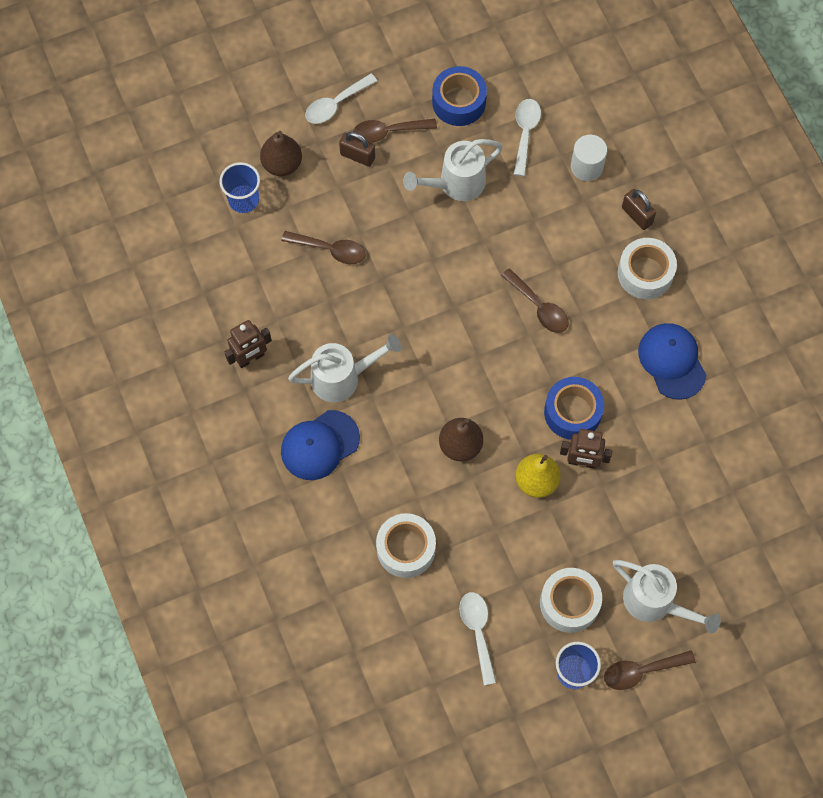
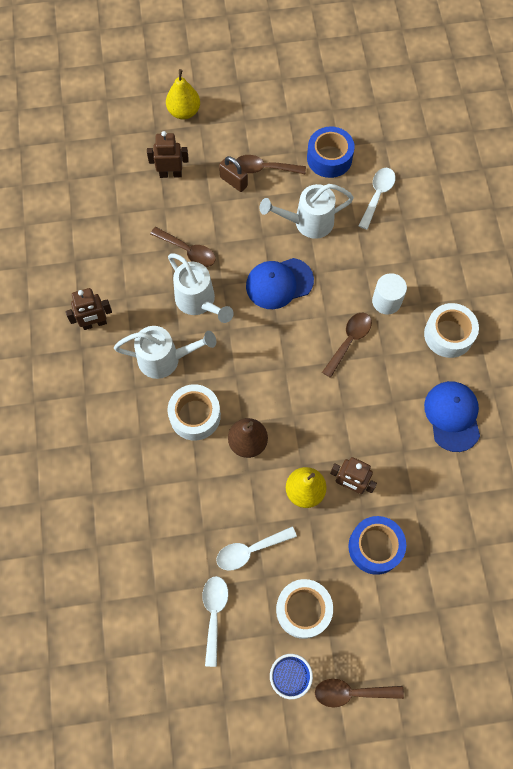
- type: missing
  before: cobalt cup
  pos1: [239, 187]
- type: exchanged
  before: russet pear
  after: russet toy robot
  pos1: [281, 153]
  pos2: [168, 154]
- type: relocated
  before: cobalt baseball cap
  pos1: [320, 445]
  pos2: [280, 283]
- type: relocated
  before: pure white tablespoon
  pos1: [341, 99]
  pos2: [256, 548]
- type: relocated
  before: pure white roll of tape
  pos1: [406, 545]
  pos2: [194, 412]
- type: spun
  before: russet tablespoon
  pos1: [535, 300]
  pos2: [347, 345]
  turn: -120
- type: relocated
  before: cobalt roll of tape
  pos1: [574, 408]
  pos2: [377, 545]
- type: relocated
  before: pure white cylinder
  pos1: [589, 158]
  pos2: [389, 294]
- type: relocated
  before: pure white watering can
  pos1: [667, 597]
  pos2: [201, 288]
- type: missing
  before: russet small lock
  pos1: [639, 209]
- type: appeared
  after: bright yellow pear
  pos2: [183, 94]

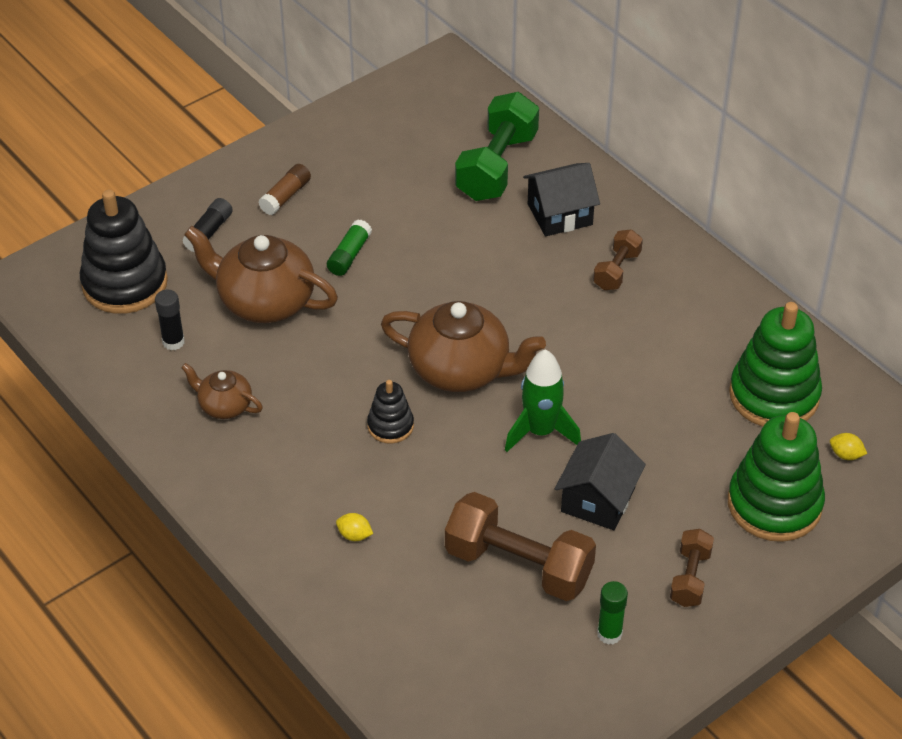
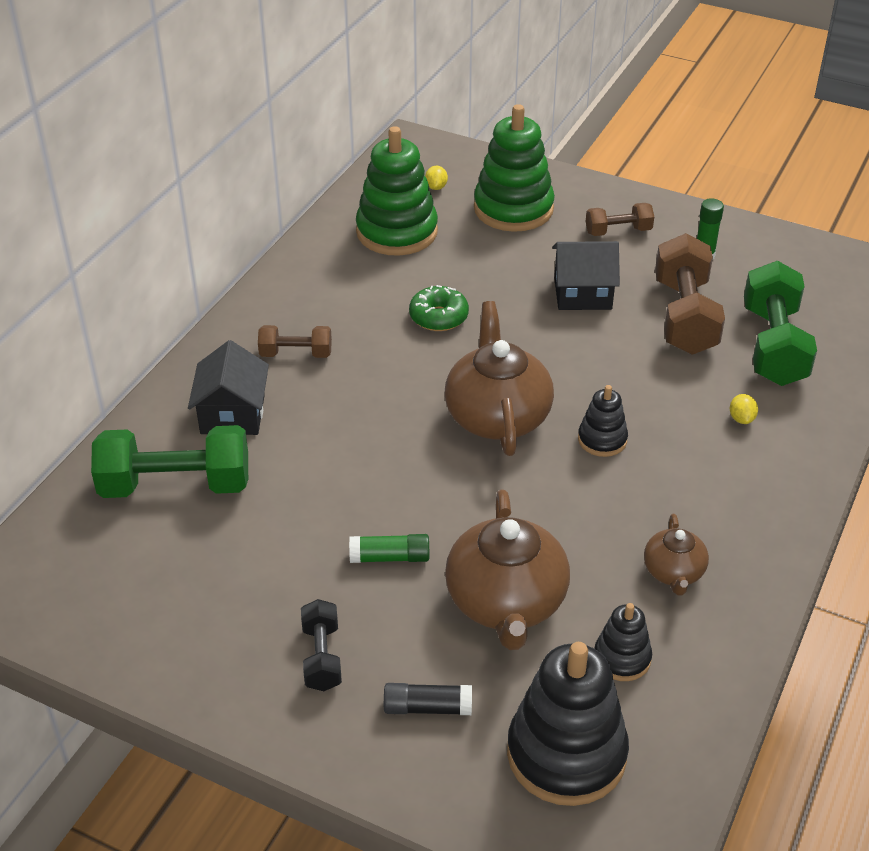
- type: exchanged
  before: ebony stick of glue
  after: ebony stacking rings
  pos1: [170, 319]
  pos2: [623, 642]
- type: exchanged
  before: russet stick of glue
  after: ebony dumbbell
  pos1: [284, 189]
  pos2: [321, 645]
- type: missing
  before: leaf-green rocket
  pos1: [543, 400]
- type: spun
  before: ebony toy house
  pos1: [561, 199]
  pos2: [228, 387]
  turn: 45
- type: appeared
  after: leaf-green donut
  pos2: [439, 308]
- type: appeared
  after: leaf-green dumbbell
  pos2: [780, 323]

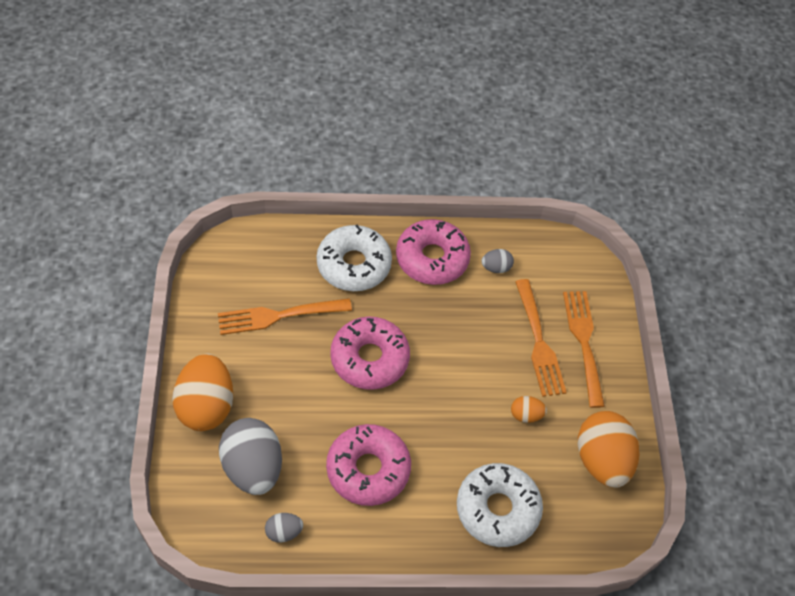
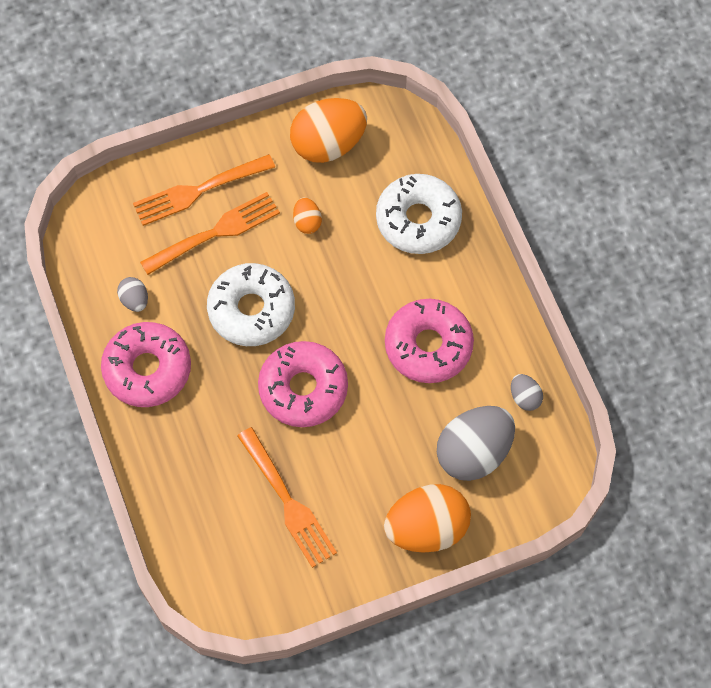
- type: relocated
  before: pure white donut
  pos1: [354, 257]
  pos2: [251, 304]

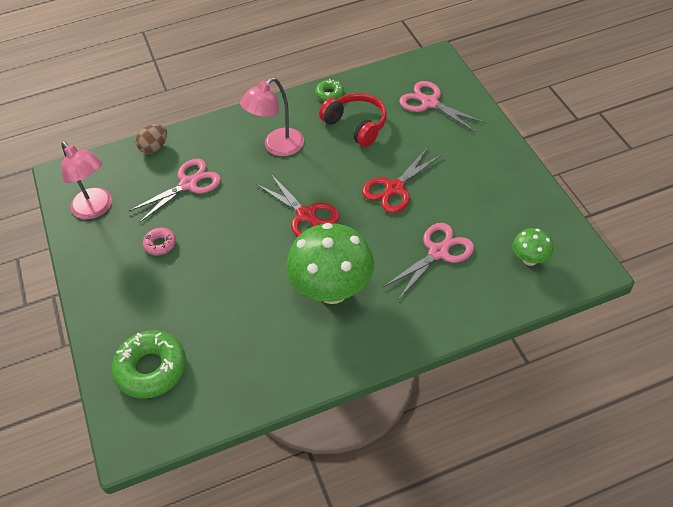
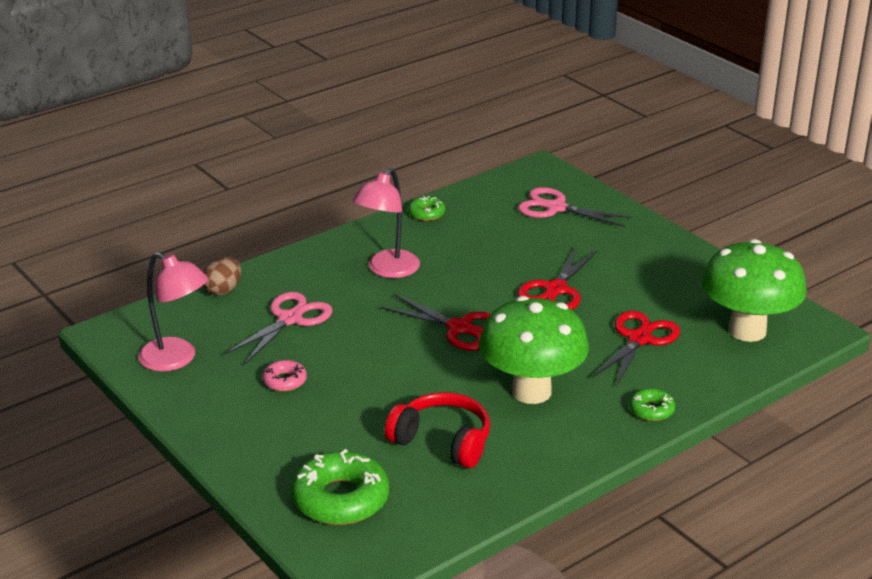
- type: relocated
  before: scarlet headset
  pos1: [353, 120]
  pos2: [437, 430]
- type: colour
  before: rose-pink shears
  after: scarlet shears
  pos1: [428, 261]
  pos2: [636, 348]
- type: size
  before: leaf-green mushroom
  pos1: [533, 247]
  pos2: [754, 290]
  scale: 2.11
- type: appeared
  after: leaf-green donut
  pos2: [652, 404]

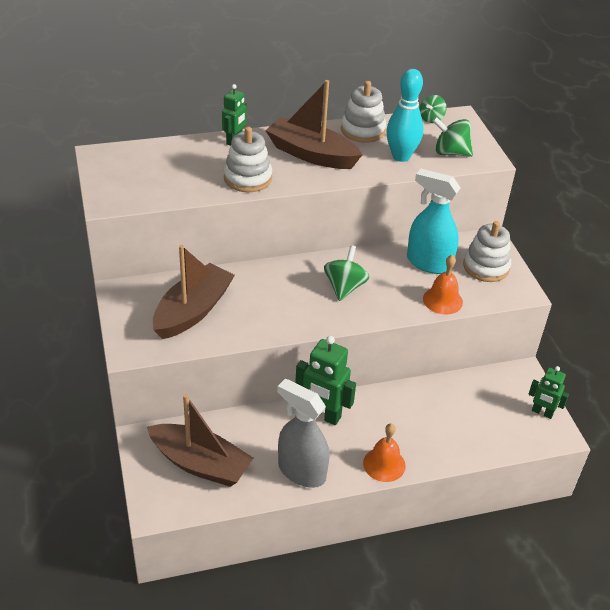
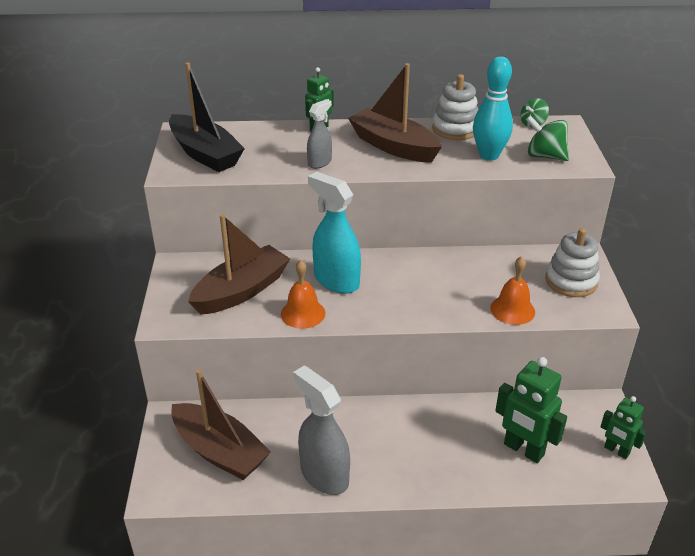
- type: exchanged
  before: pure white stacking rings
  after: ash-grey spray bottle
  pos1: [248, 159]
  pos2: [319, 134]
- type: relocated
  before: leaf-green toy robot
  pos1: [325, 380]
  pos2: [531, 410]
- type: missing
  before: leaf-green whirligig
  pos1: [346, 273]
- type: relocated
  before: bright orange bell
  pos1: [384, 452]
  pos2: [303, 294]
- type: relocated
  before: aqua spray bottle
  pos1: [433, 221]
  pos2: [334, 232]
- type: appeared
  after: ebony toy boat
  pos2: [207, 117]

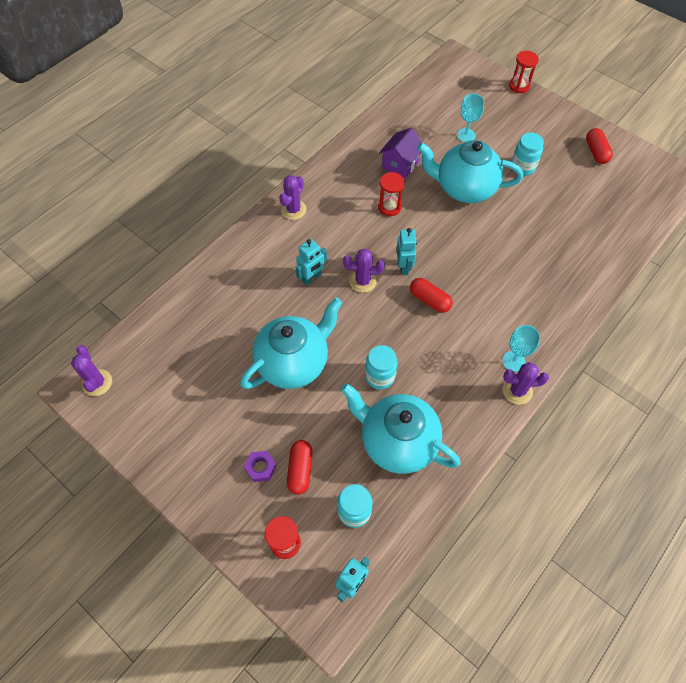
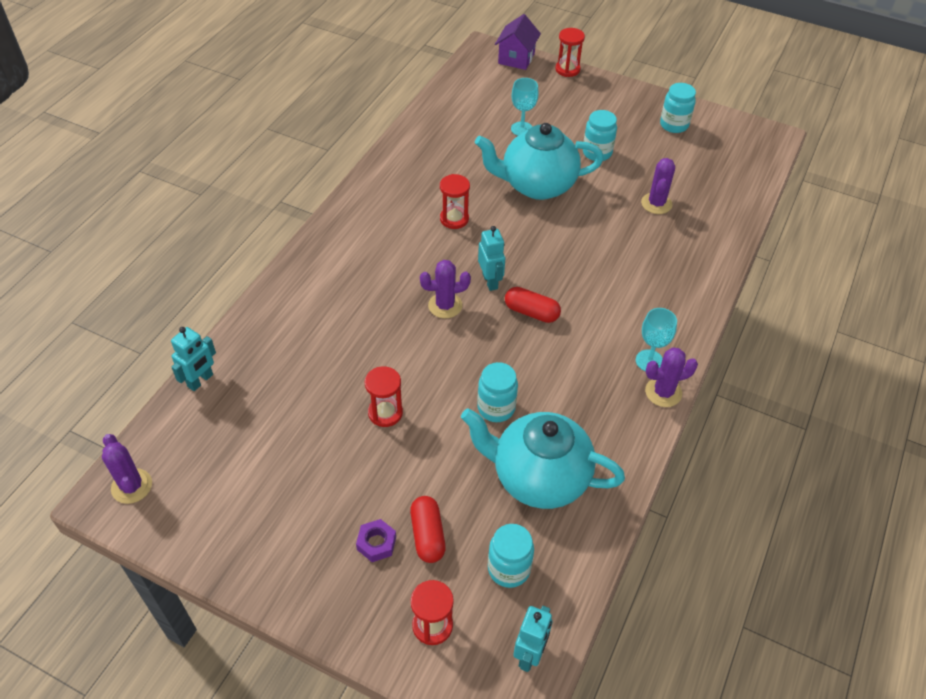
- type: exchanged
  before: aqua tea pot
  after: scarlet sandglass
  pos1: [291, 343]
  pos2: [384, 397]
- type: relocated
  before: royal purple saguaro cactus
  pos1: [293, 197]
  pos2: [658, 186]
- type: relocated
  before: aqua toy robot
  pos1: [311, 262]
  pos2: [193, 359]
- type: relocated
  before: royal purple toy house
  pos1: [400, 153]
  pos2: [518, 42]
- type: exchanged
  before: scarlet pill shape
  after: aqua preserve jar
  pos1: [599, 146]
  pos2: [678, 108]

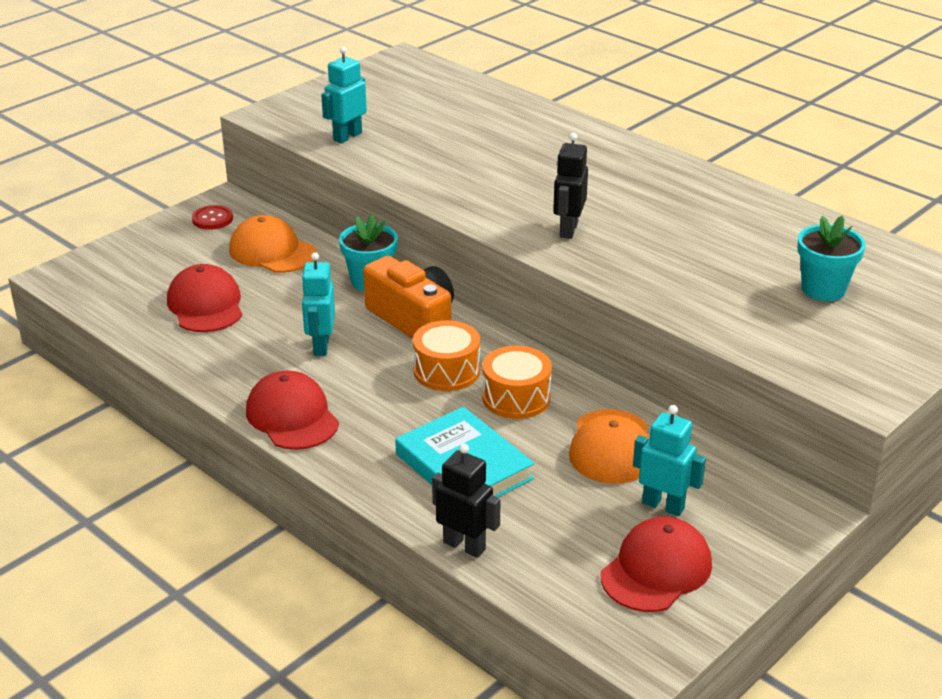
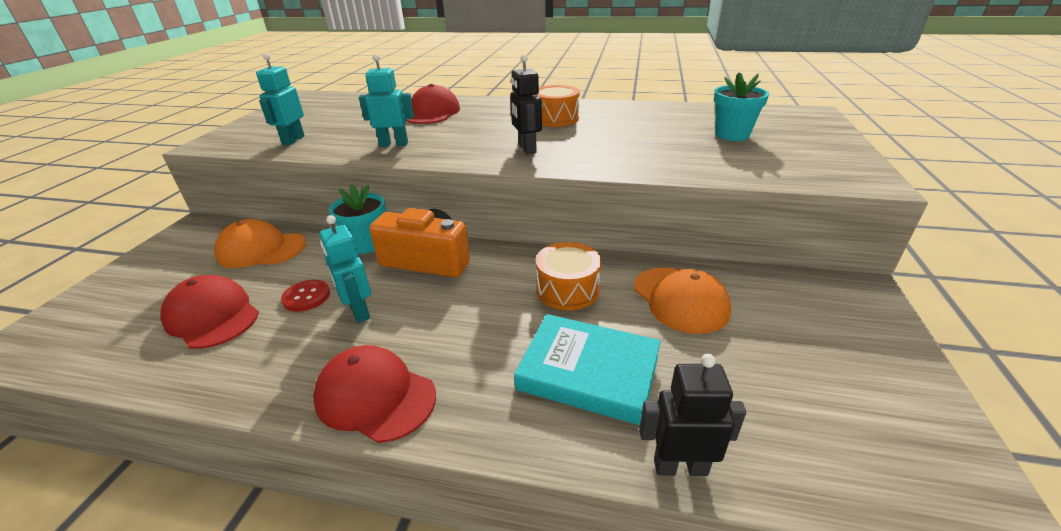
- type: relocated
  before: scarlet sewing button
  pos1: [212, 217]
  pos2: [305, 296]
- type: relocated
  before: bright orange toy drum
  pos1: [446, 355]
  pos2: [558, 106]
- type: relocated
  before: scarlet baseball cap
  pos1: [656, 564]
  pos2: [433, 104]
- type: relocated
  before: aqua toy robot
  pos1: [669, 460]
  pos2: [386, 100]

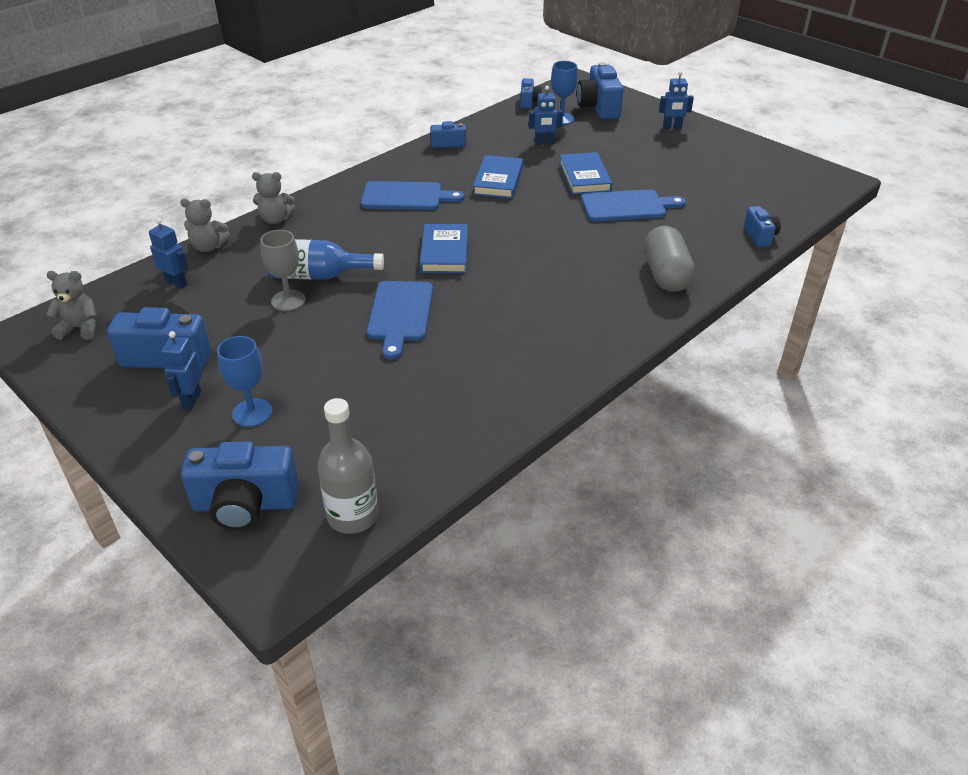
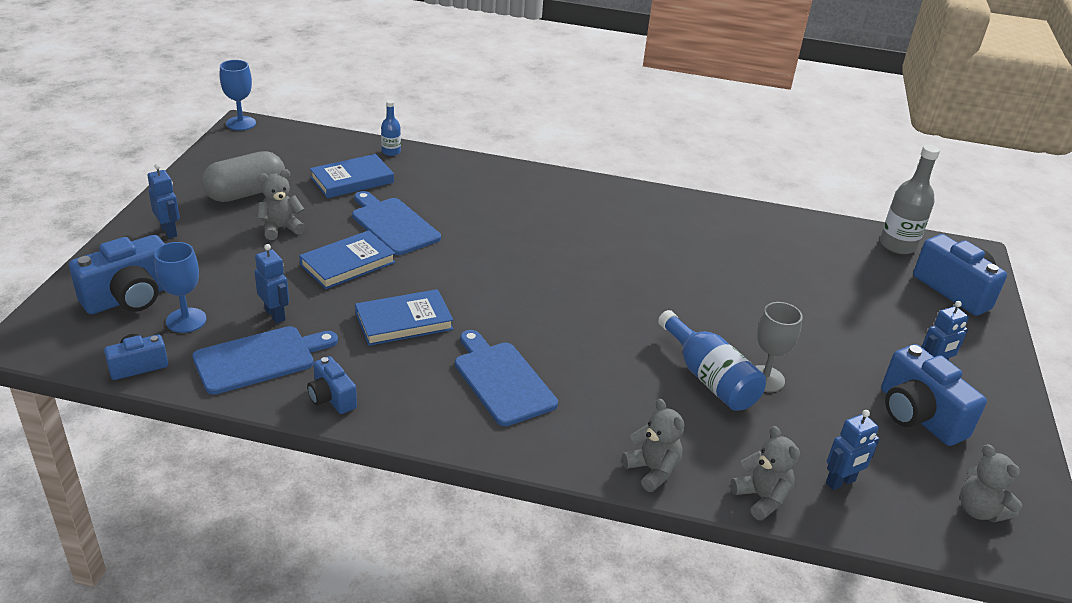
- type: spun
  before: cobalt toy robot
  pos1: [169, 253]
  pos2: [853, 450]
  turn: -120
- type: relocated
  before: cobalt chalice
  pos1: [244, 381]
  pos2: [238, 95]
- type: relocated
  before: cobalt chopping board
  pos1: [400, 320]
  pos2: [265, 360]
- type: relocated
  before: cobalt hardback
  pos1: [444, 248]
  pos2: [352, 176]
- type: relocated
  before: ash-grey pill shape
  pos1: [669, 259]
  pos2: [243, 176]
- type: exchanged
  before: cobalt camera
  after: cobalt flask
  pos1: [762, 226]
  pos2: [391, 128]
- type: appeared
  after: ash-grey teddy bear
  pos2: [281, 204]

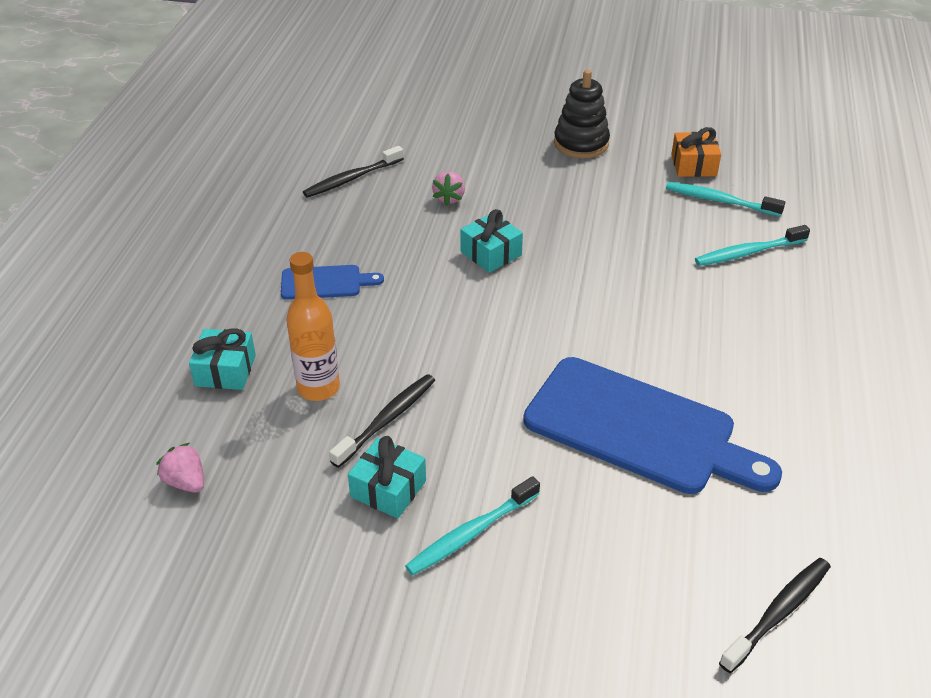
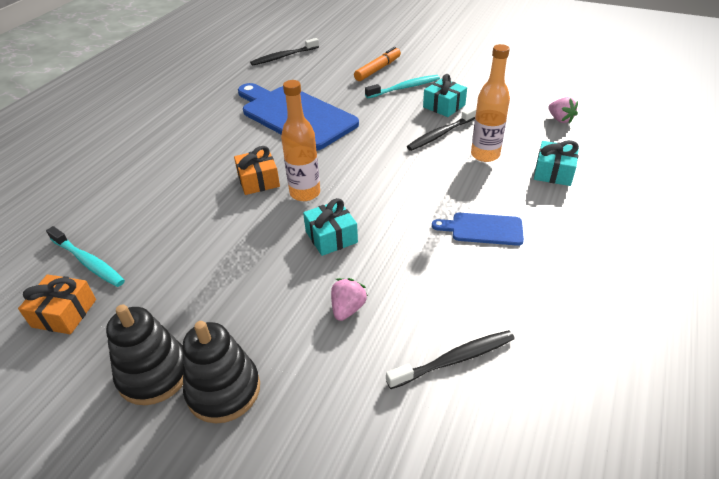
- type: missing
  before: aqua tooth brush
  pos1: [752, 245]
- type: appeared
  after: ebony stacking rings
  pos2: [221, 372]
- type: appeared
  after: bright orange gift
  pos2: [257, 170]
- type: appeared
  after: bright orange flask
  pos2: [300, 140]
- type: appeared
  after: bright orange marker pen
  pos2: [377, 64]

